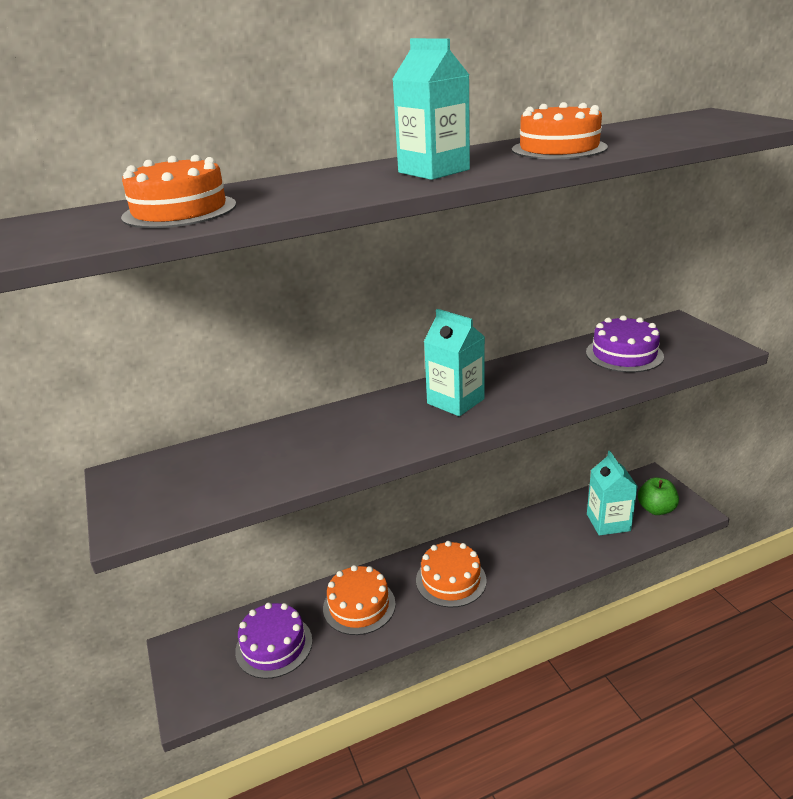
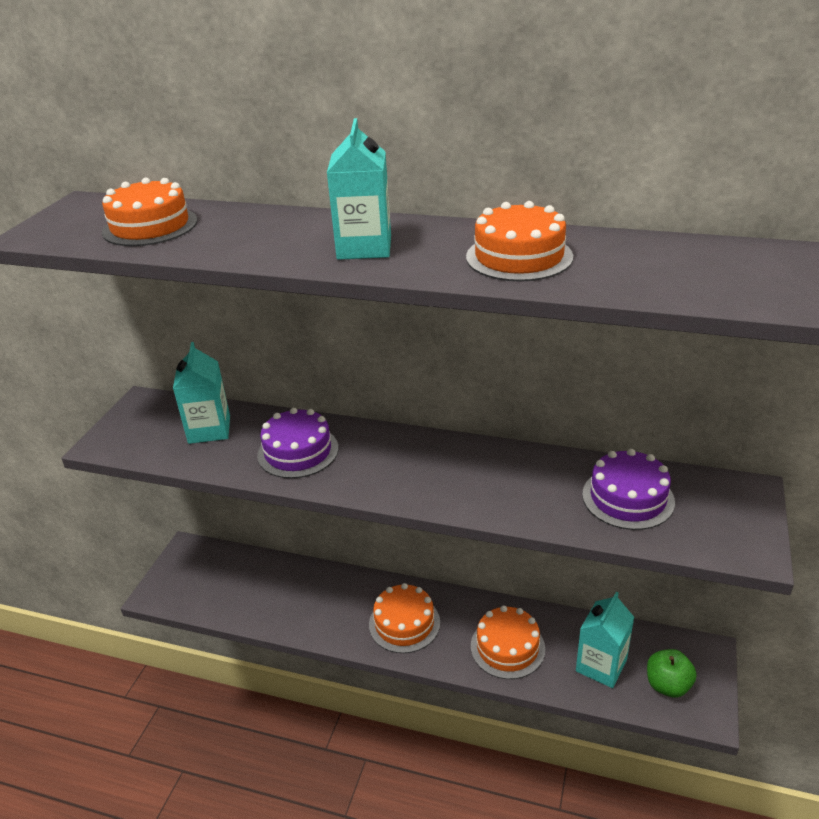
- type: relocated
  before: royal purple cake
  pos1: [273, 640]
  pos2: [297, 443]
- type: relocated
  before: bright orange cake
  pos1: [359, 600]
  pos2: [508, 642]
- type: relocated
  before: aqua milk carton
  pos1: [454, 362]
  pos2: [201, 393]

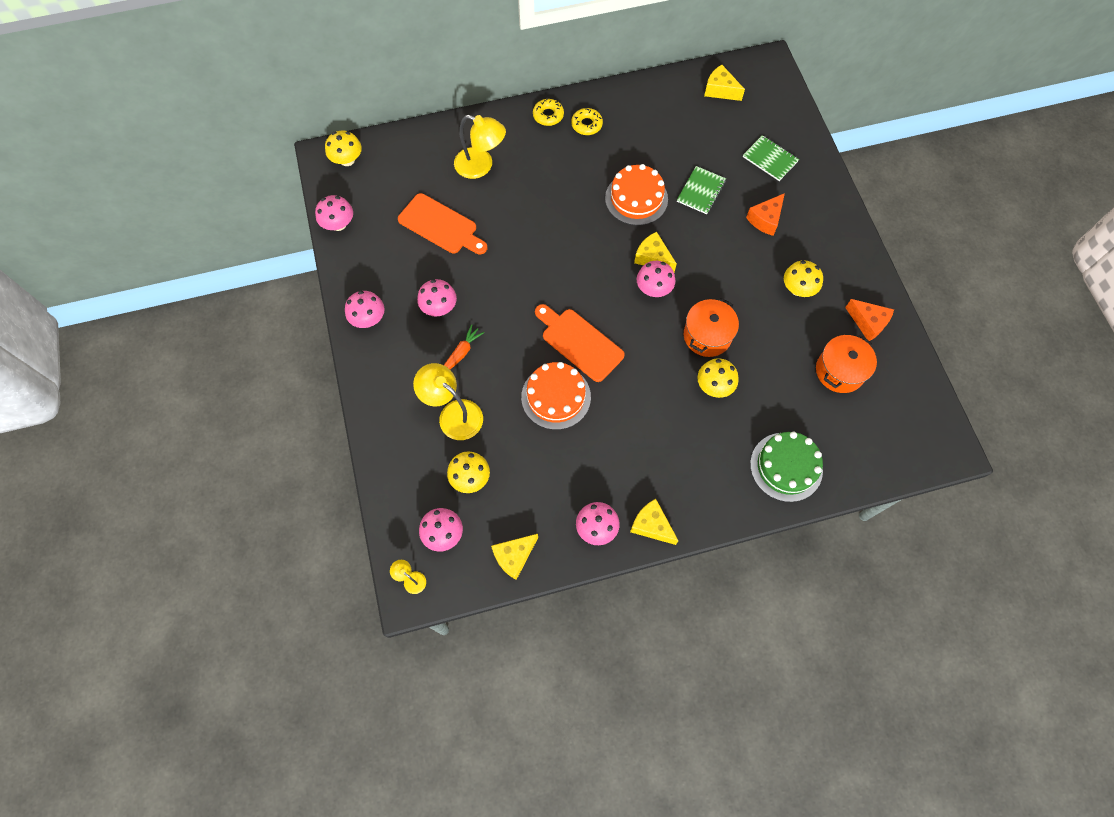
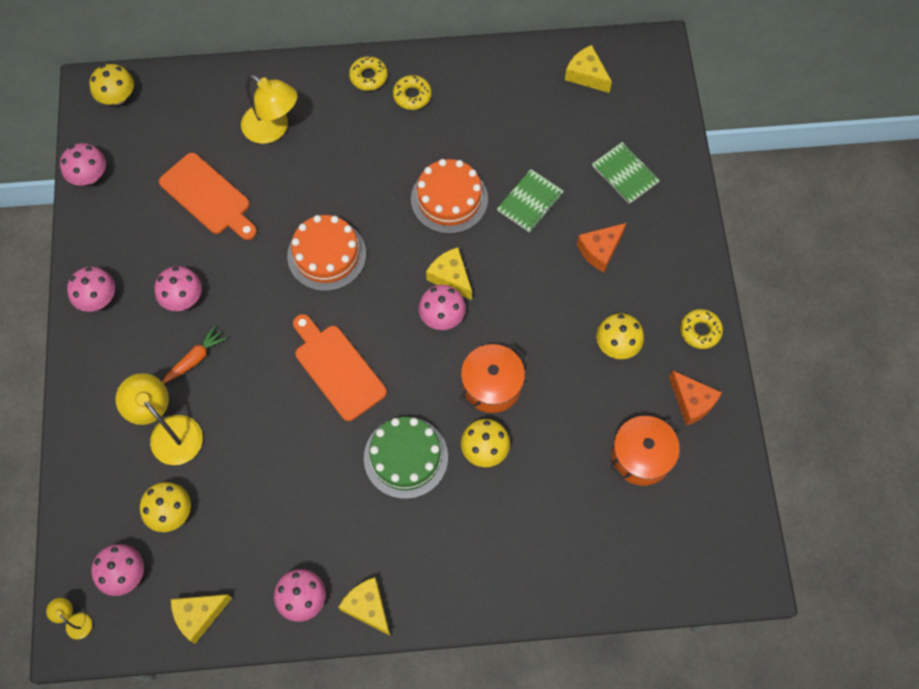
- type: relocated
  before: bright orange cake
  pos1: [556, 396]
  pos2: [326, 253]
- type: relocated
  before: leaf-green cake
  pos1: [786, 467]
  pos2: [406, 458]
- type: appeared
  after: bright yellow donut
  pos2: [701, 329]

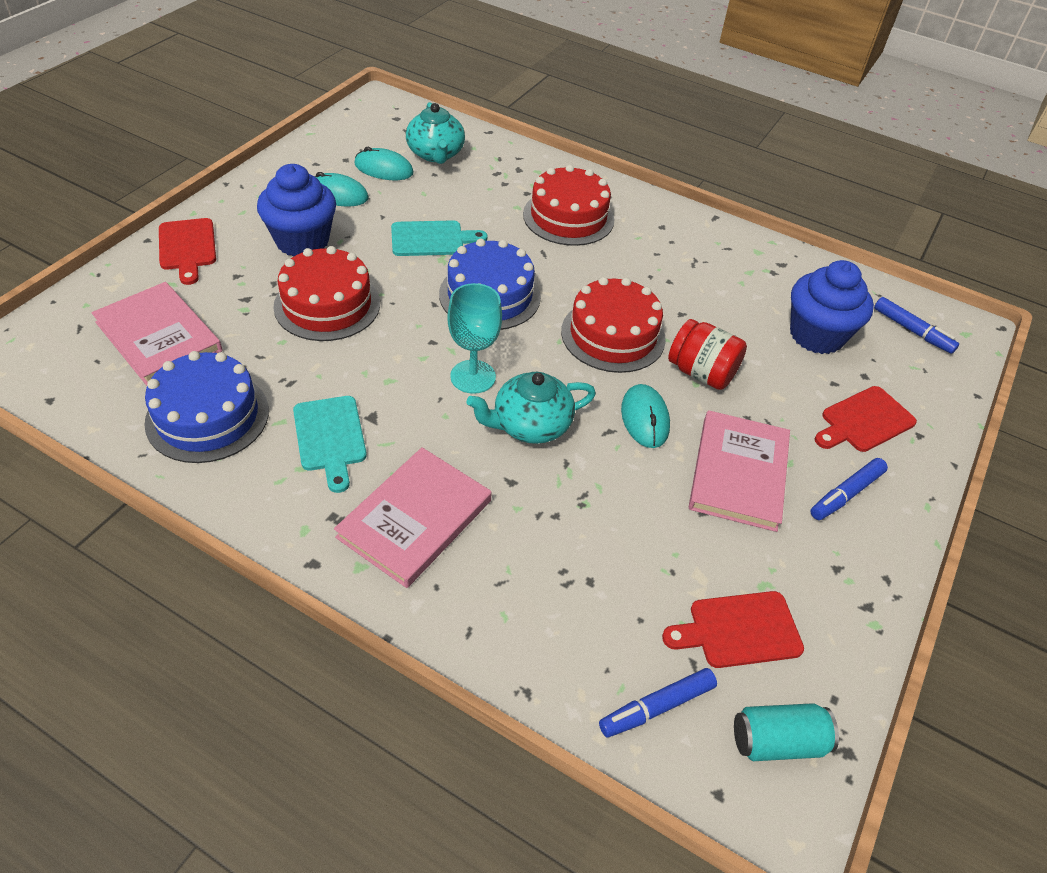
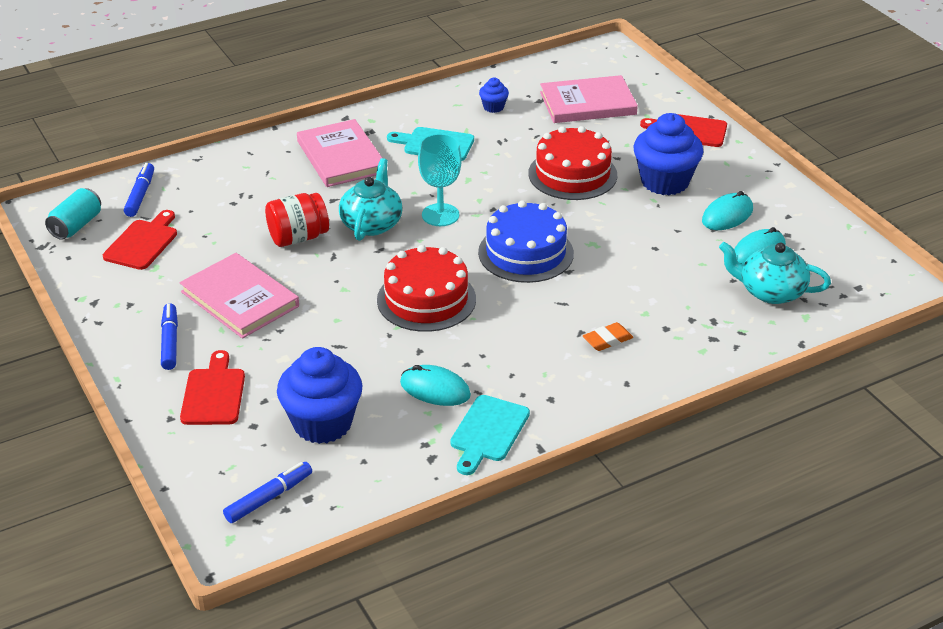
- type: exchanged
  before: cobalt cake
  after: cobalt fairy cake
  pos1: [206, 407]
  pos2: [494, 95]
- type: relocated
  before: aqua chopping board
  pos1: [439, 238]
  pos2: [490, 435]
- type: exchanged
  before: scarlet cake
  after: bright orange eraser
  pos1: [568, 205]
  pos2: [608, 336]
- type: relocated
  before: aqua PC mouse
  pos1: [645, 416]
  pos2: [435, 385]
- type: relocated
  before: scarlet preserve jar
  pos1: [707, 354]
  pos2: [297, 220]
- type: spun
  before: cobalt marker pen
  pos1: [916, 325]
  pos2: [267, 492]
  turn: 150

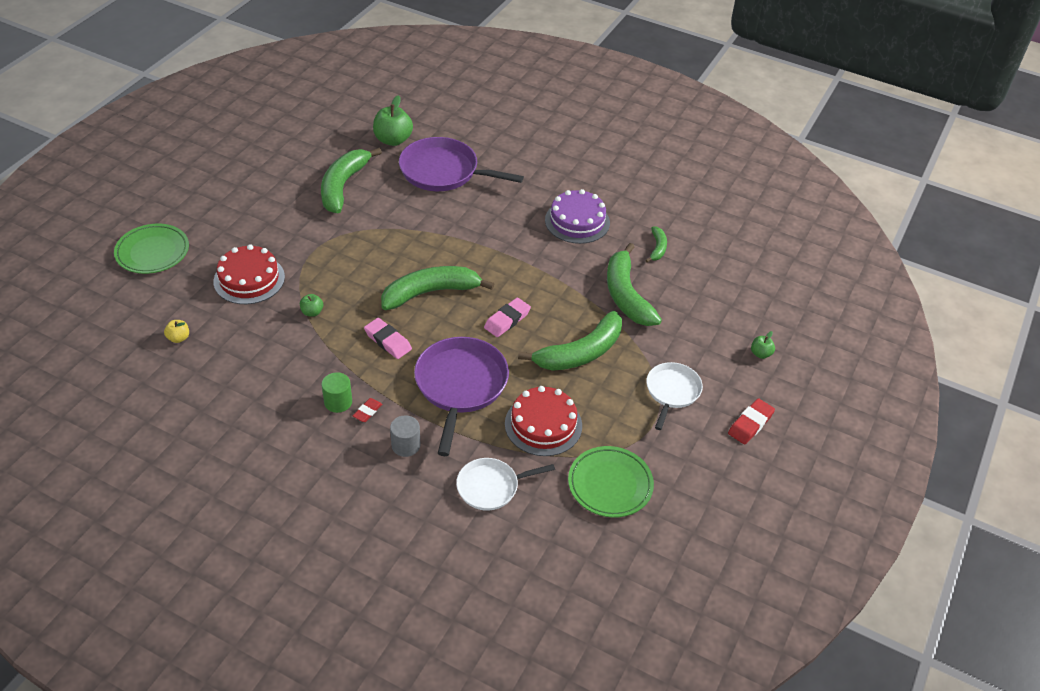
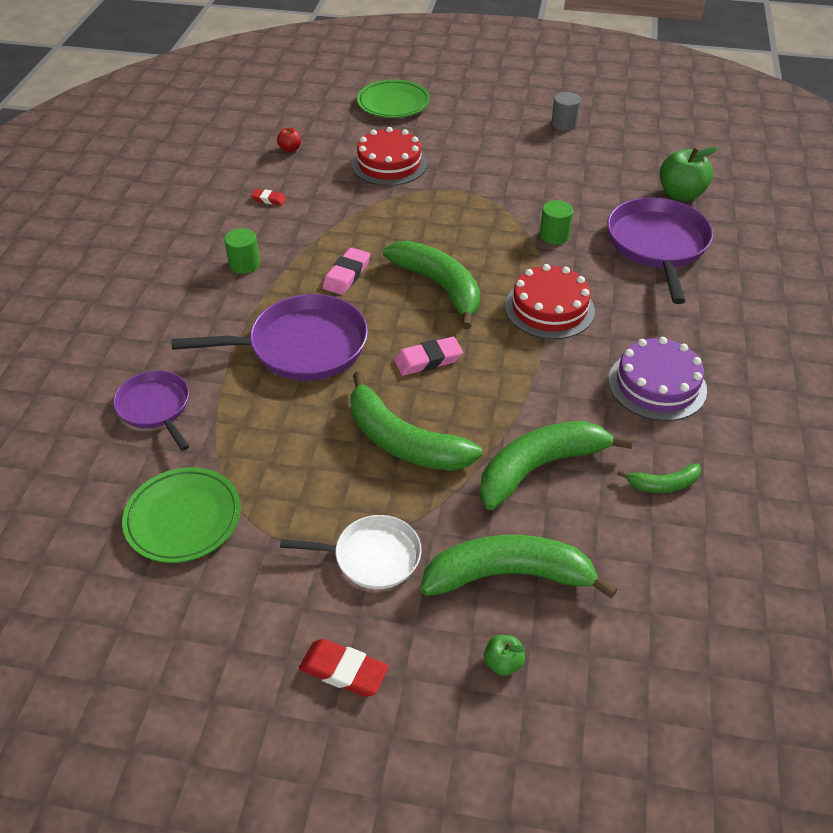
- type: colour
  before: bright yellow apple
  after: scarlet apple
  pos1: [176, 331]
  pos2: [289, 139]
- type: missing
  before: leaf-green apple
  pos1: [311, 305]
- type: relocated
  before: leaf-green banana fruit
  pos1: [351, 181]
  pos2: [519, 567]
- type: relocated
  before: scarlet eraser
  pos1: [367, 410]
  pos2: [268, 197]
- type: relocated
  before: ash-grey cylinder
  pos1: [405, 436]
  pos2: [566, 111]
- type: colour
  before: pure white pan
  after: royal purple pan
  pos1: [505, 484]
  pos2: [151, 410]
- type: spun
  before: rose-pink eraser
  pos1: [507, 317]
  pos2: [428, 356]
  turn: -45
- type: relocated
  before: scarlet cake
  pos1: [543, 421]
  pos2: [550, 301]
- type: appeared
  after: leaf-green cylinder
  pos2: [556, 222]

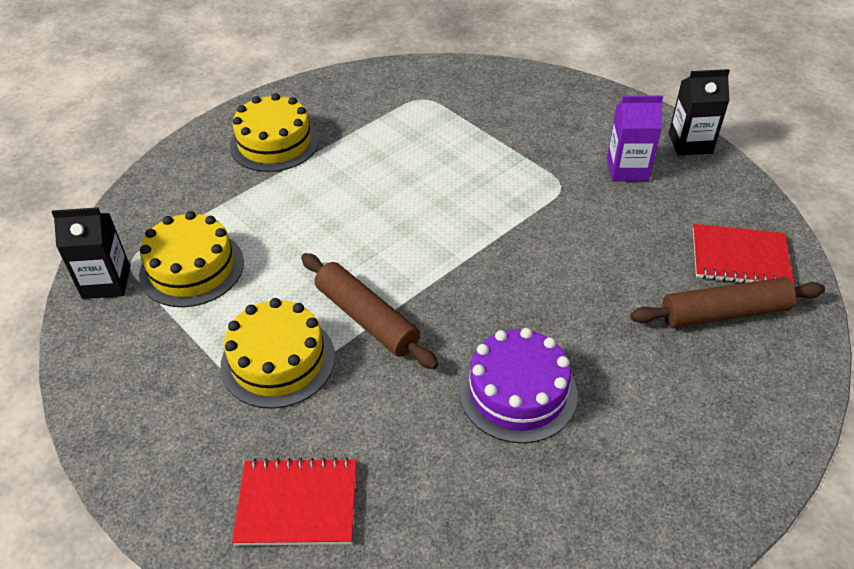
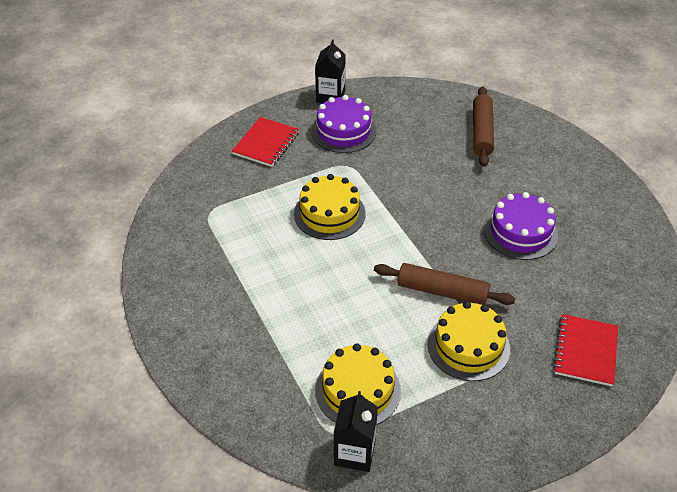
- type: relocated
  before: bright yellow cake
  pos1: [274, 132]
  pos2: [330, 207]
- type: spun
  before: russet pastry roller
  pos1: [370, 311]
  pos2: [444, 284]
  turn: 45
- type: exchanged
  before: royal purple milk carton
  after: royal purple cake
  pos1: [635, 138]
  pos2: [343, 124]
- type: relocated
  before: scarlet exercise book
  pos1: [743, 254]
  pos2: [265, 142]

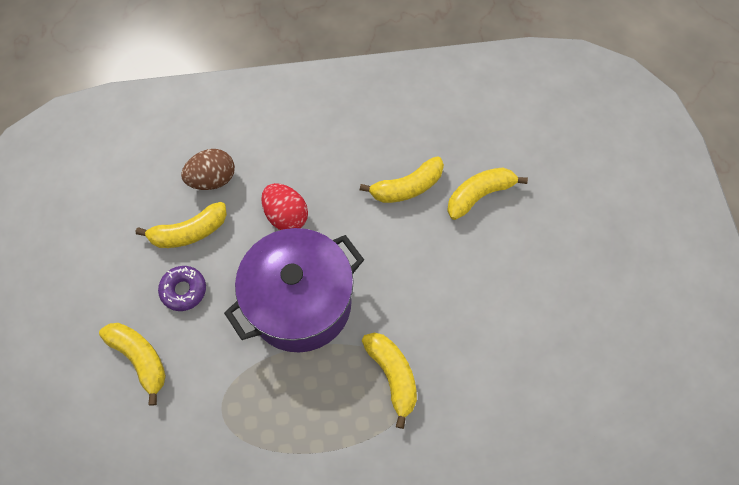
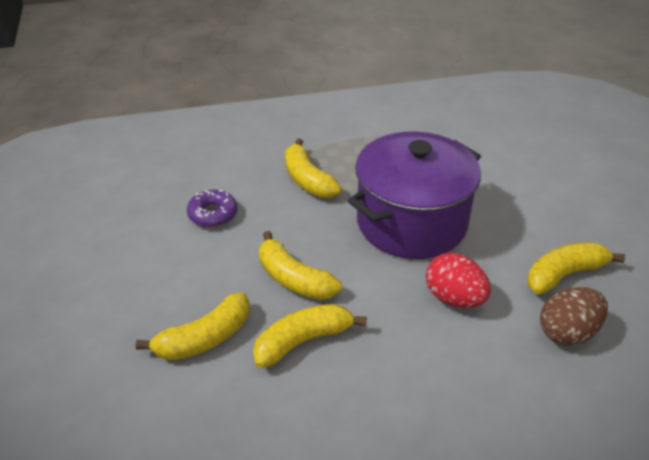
- type: relocated
  before: bright yellow banana fruit
  pos1: [132, 364]
  pos2: [300, 265]
- type: relocated
  before: royal purple donut
  pos1: [182, 288]
  pos2: [212, 208]

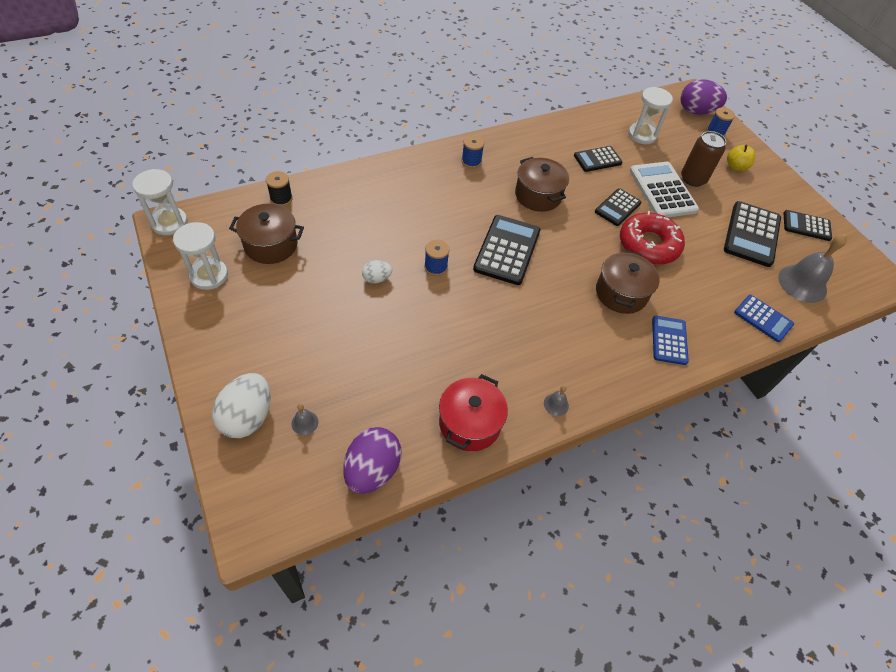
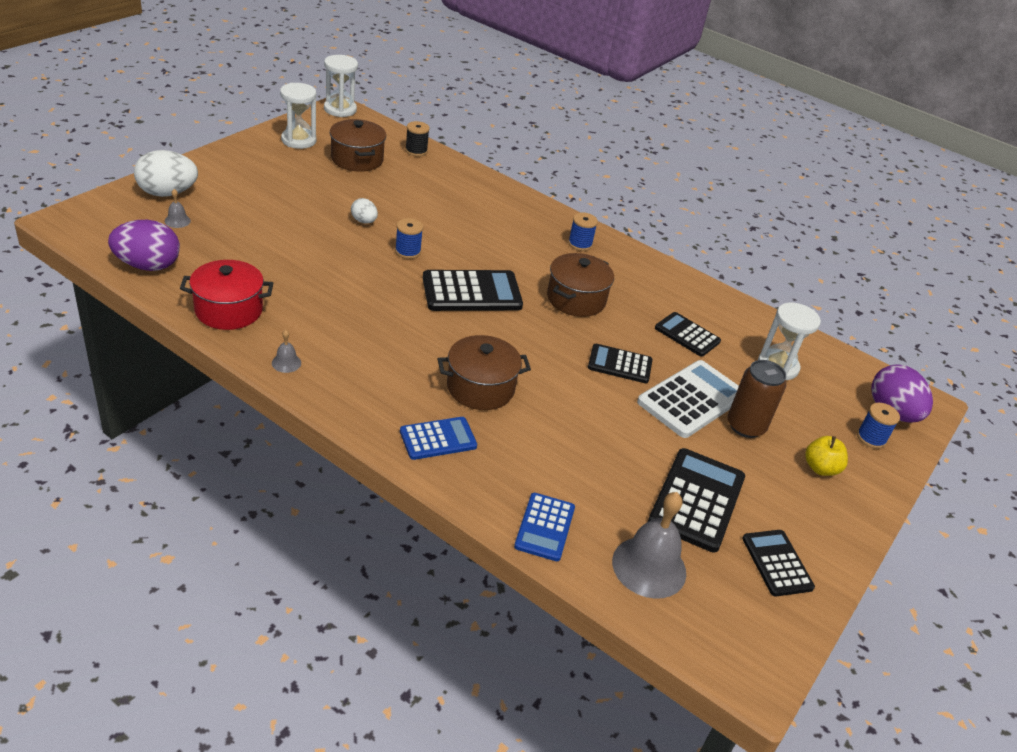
- type: missing
  before: scarlet donut
  pos1: [652, 238]
- type: spun
  before: ebony calculator
  pos1: [752, 234]
  pos2: [696, 500]
  turn: 120

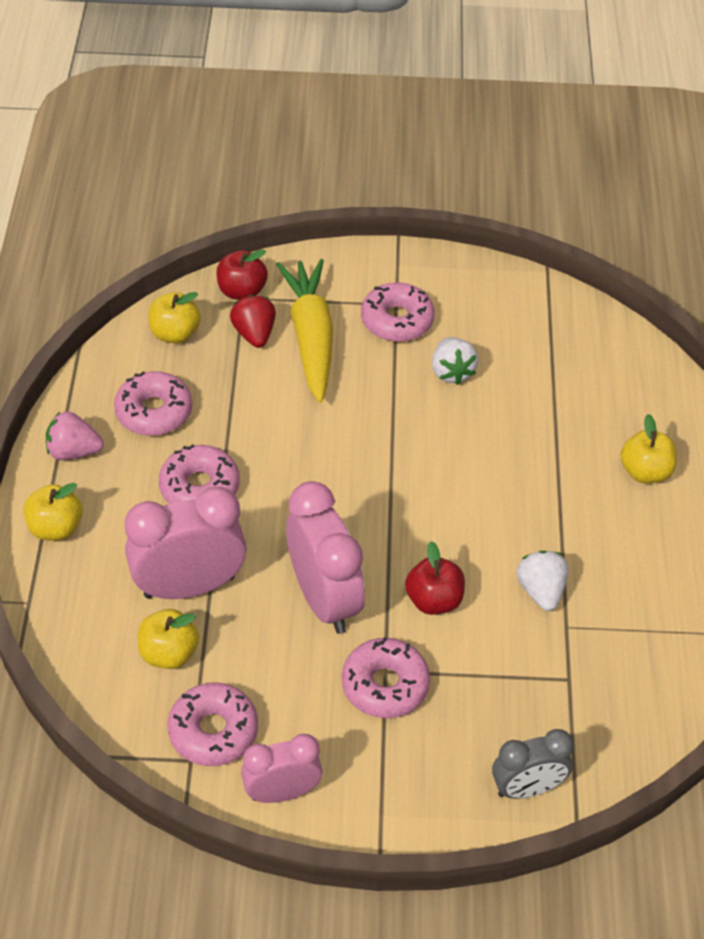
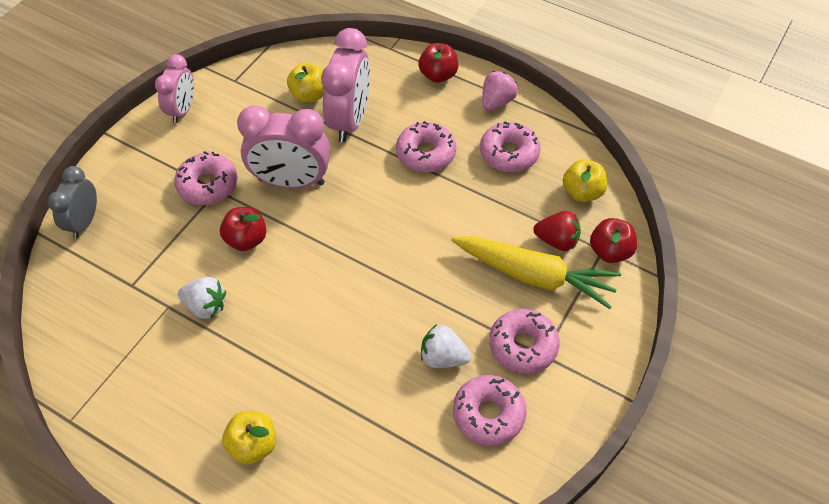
- type: colour
  before: bright yellow apple
  after: scarlet apple
  pos1: [53, 511]
  pos2: [438, 63]
- type: relocated
  before: rose-pink donut
  pos1: [213, 724]
  pos2: [490, 410]

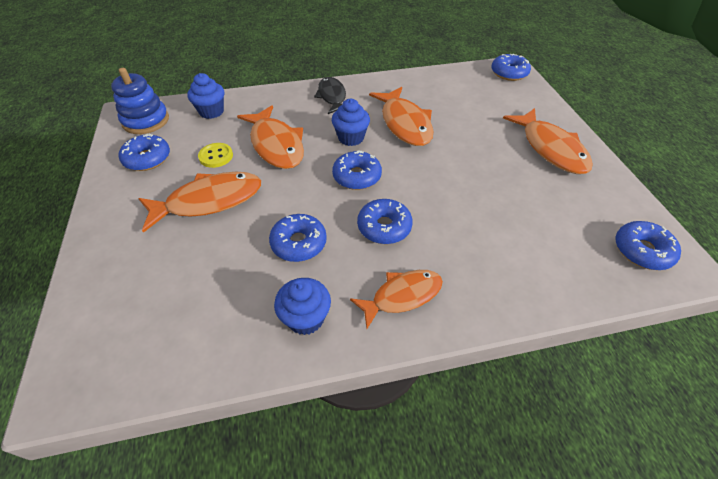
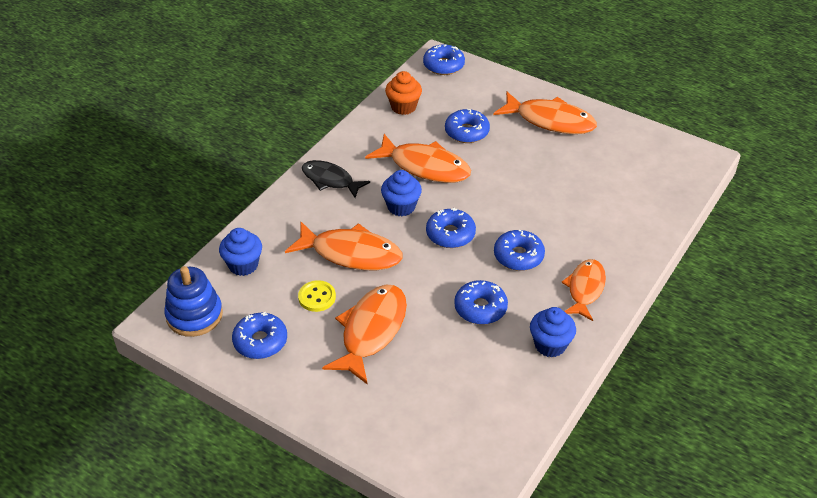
- type: relocated
  before: cobalt donut
  pos1: [648, 245]
  pos2: [467, 126]
- type: appeared
  after: bright orange fairy cake
  pos2: [403, 93]

